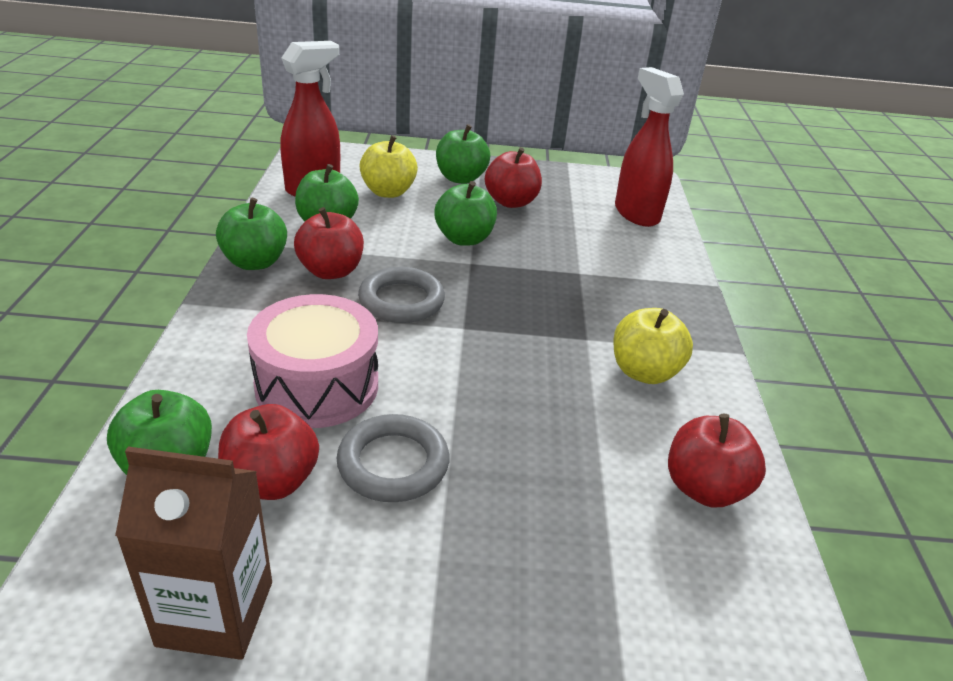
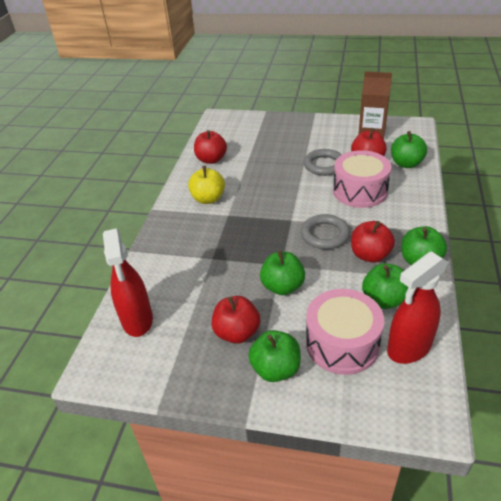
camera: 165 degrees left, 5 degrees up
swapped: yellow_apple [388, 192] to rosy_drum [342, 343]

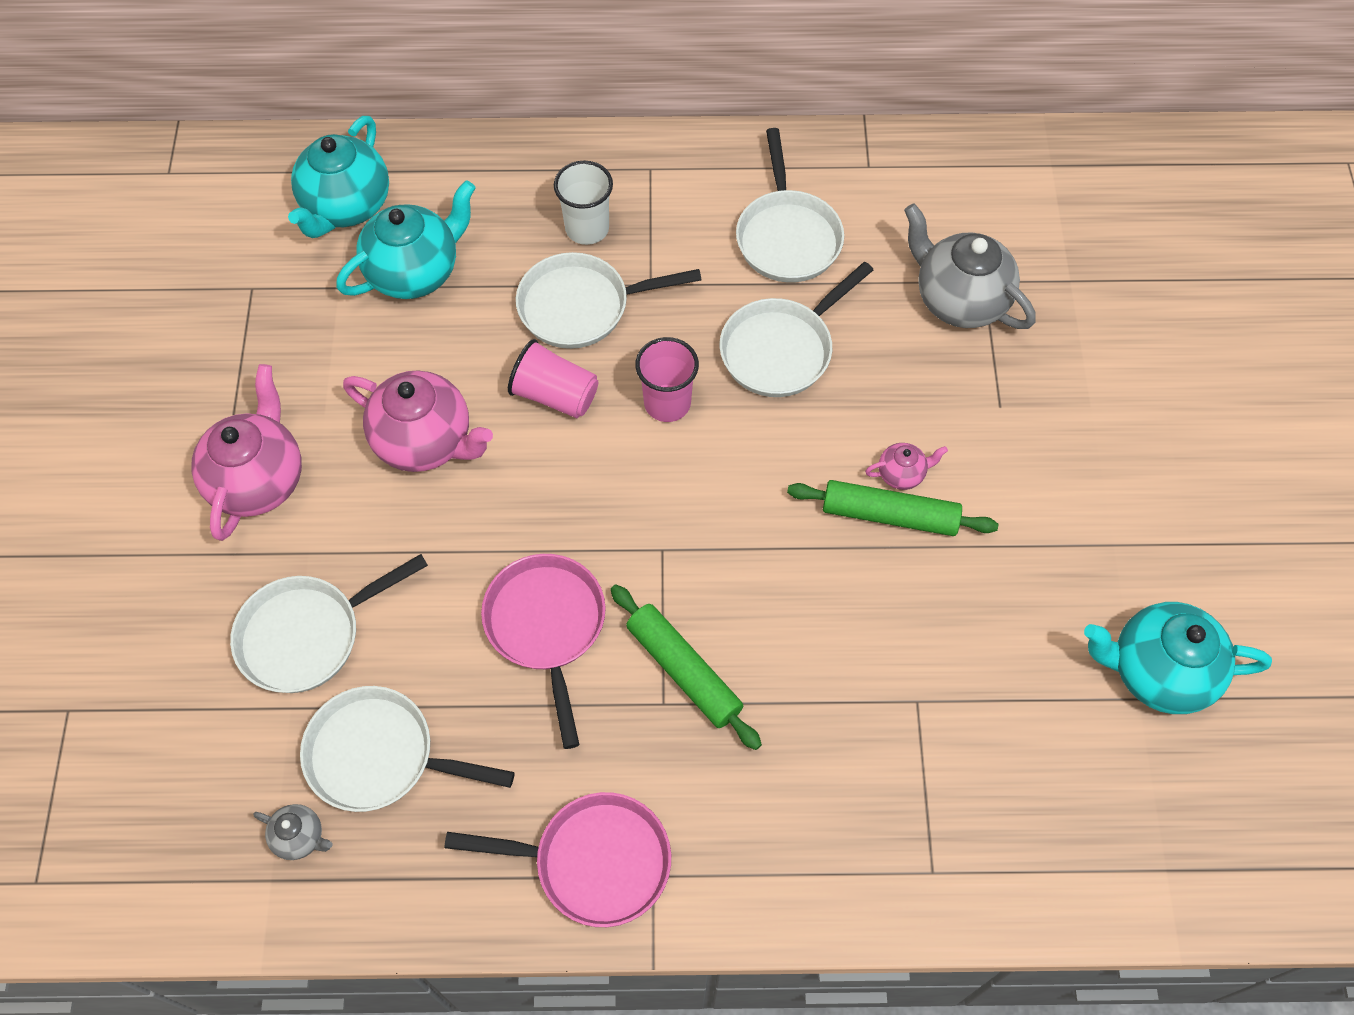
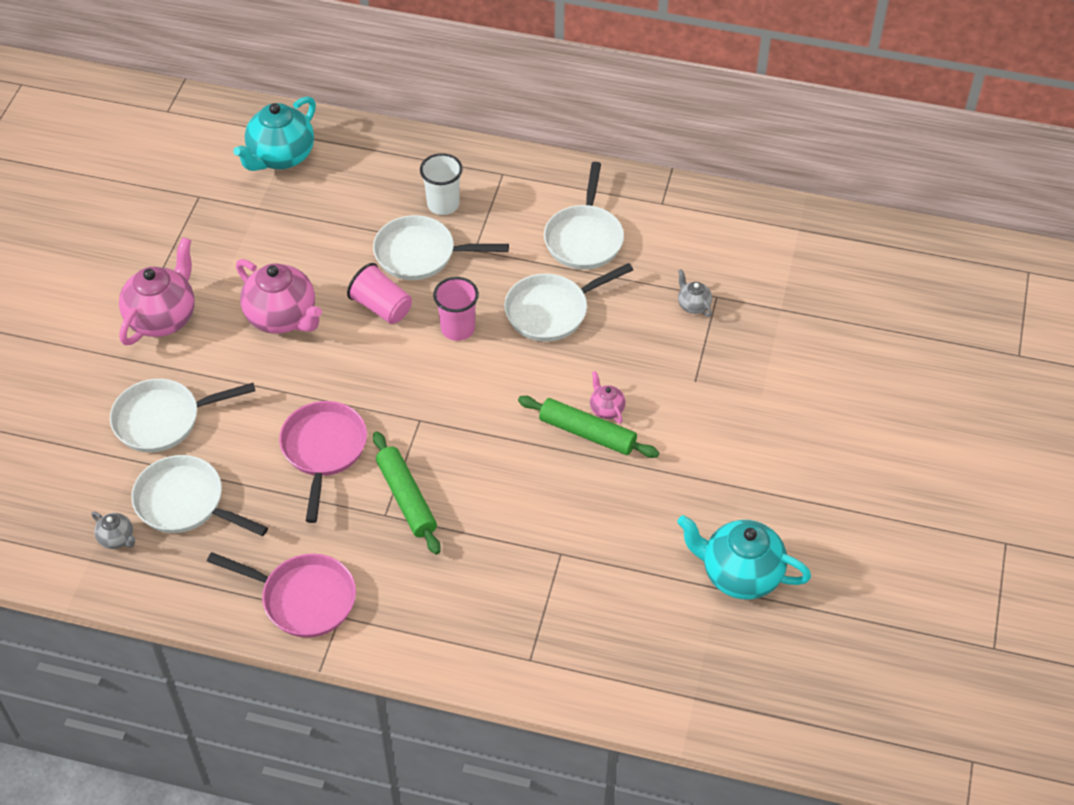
camera: 15 degrees right, 10 degrees down
gone: aqua_china_teapot [415, 272]
rotated: rosy_china_teapot [902, 474] = [606, 409] 120 degrees counterclockwise
scaled: grey_china_teapot [959, 300] = [693, 305] x0.46

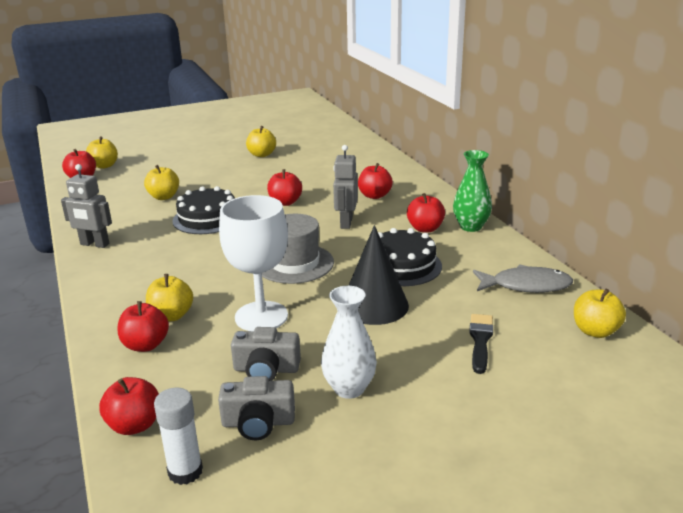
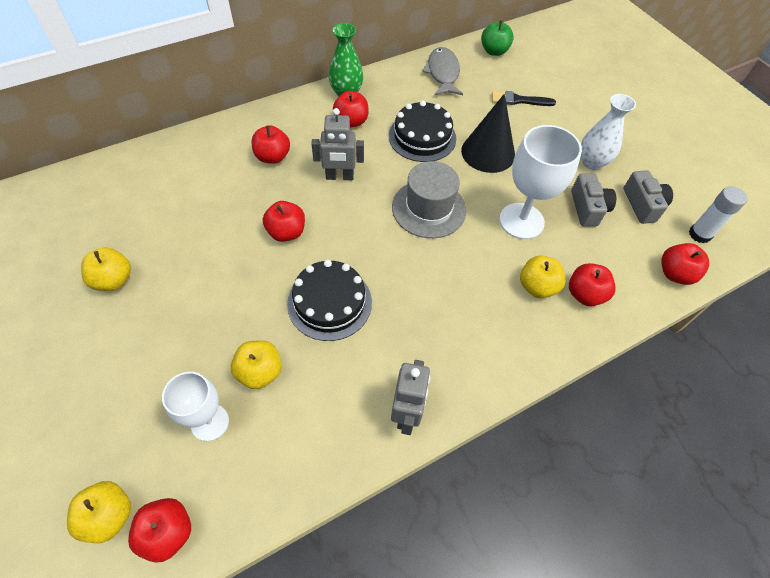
camera: 100 degrees left, 30 degrees up
new: pure_white_goblet [210, 422]
repainted: yellow_apple [595, 331] to leaf-green_apple [494, 51]

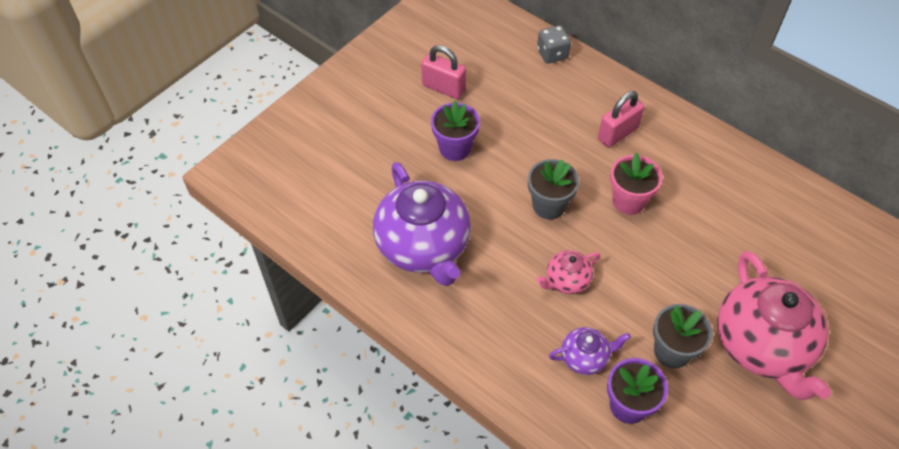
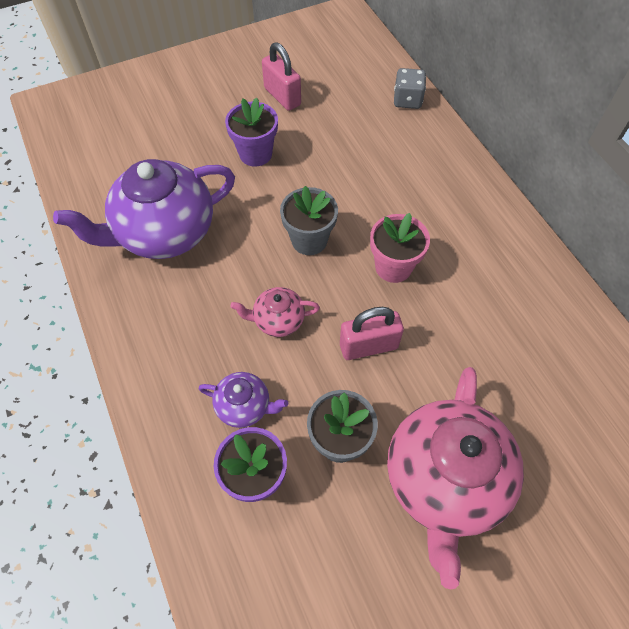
camera: 25 degrees right, 5 degrees up
shifted: rosy_lock [617, 134] to [368, 346]
rotated: purple_china_teapot [423, 247] = [164, 233] 60 degrees clockwise

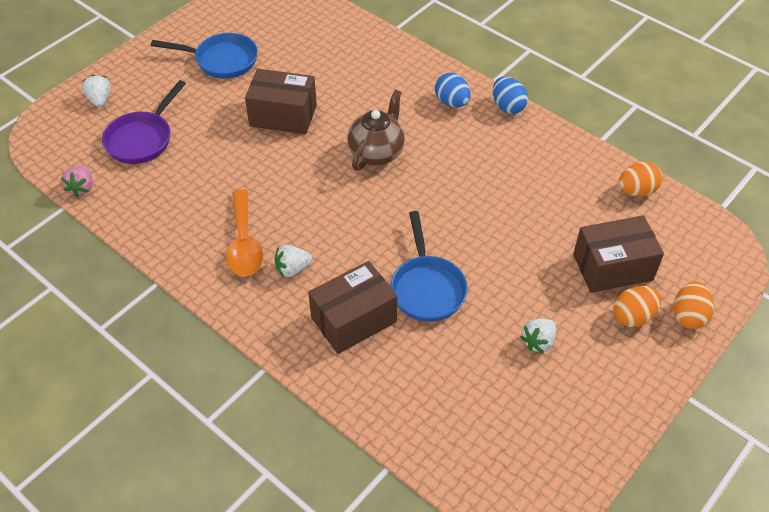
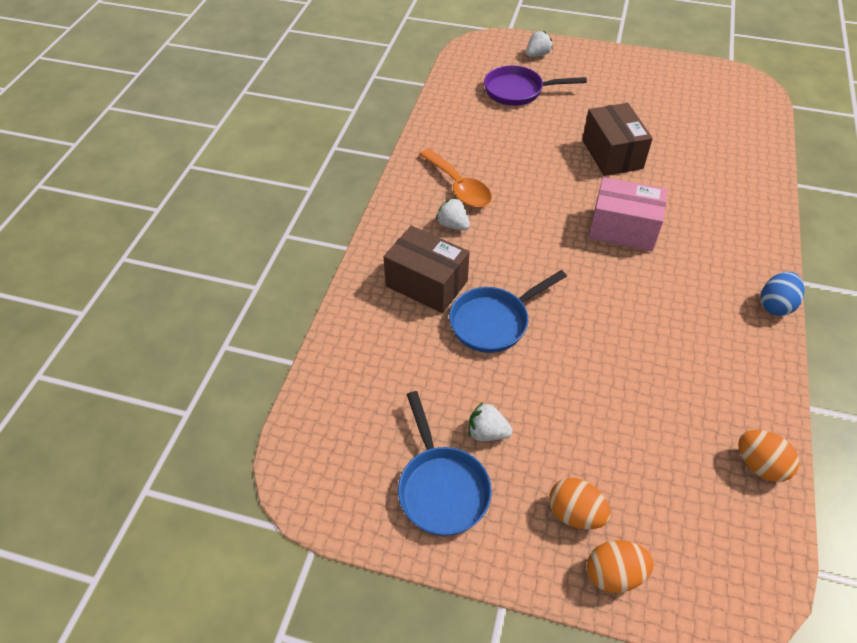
camera: 65 degrees right, 0 degrees up
gone: rosy_strawberry [81, 188]; blue_toy_egg [452, 102]; russet_parcel [612, 267]
shifted: blue_pan [221, 60] to [441, 487]
swapped: russet_china_teapot [376, 153] to rosy_parcel [623, 229]
rotated: orange_teaspoon [244, 243] = [459, 187] 90 degrees counterclockwise

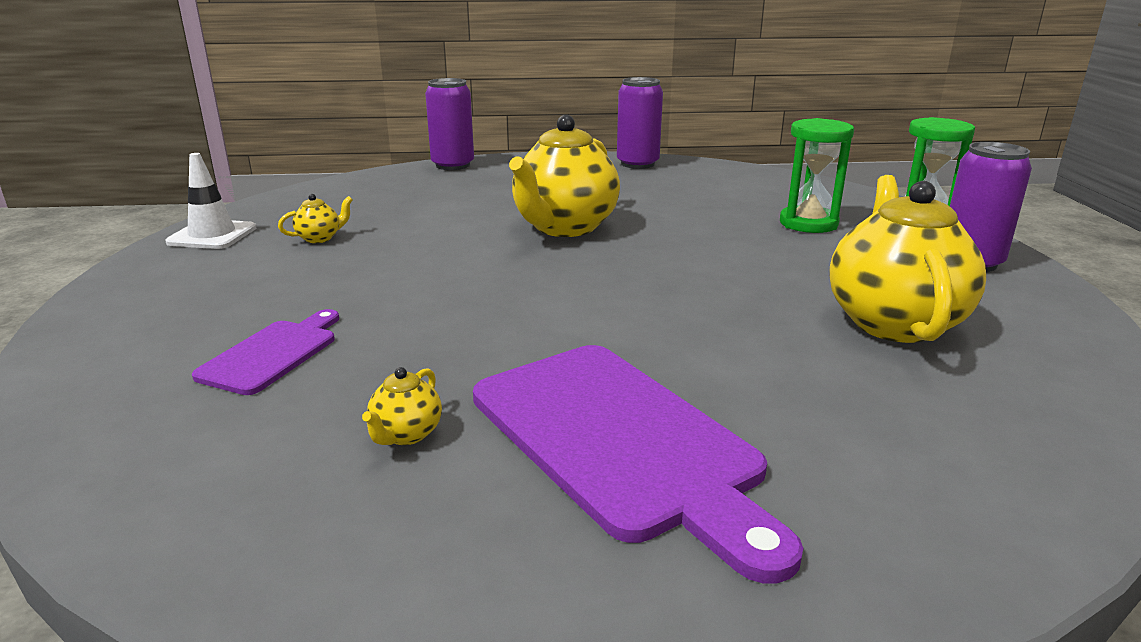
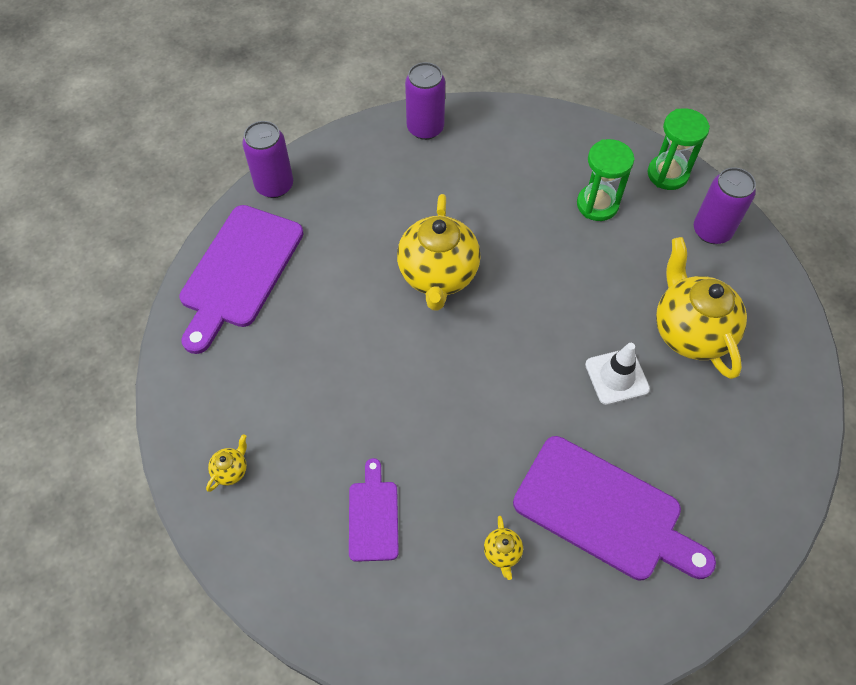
camera: 25 degrees left, 35 degrees up
new: purple_chopping_board [239, 271]
shifted: pure_white_road_cone [212, 235] to [617, 377]; yellow_china_teapot [320, 238] to [231, 470]

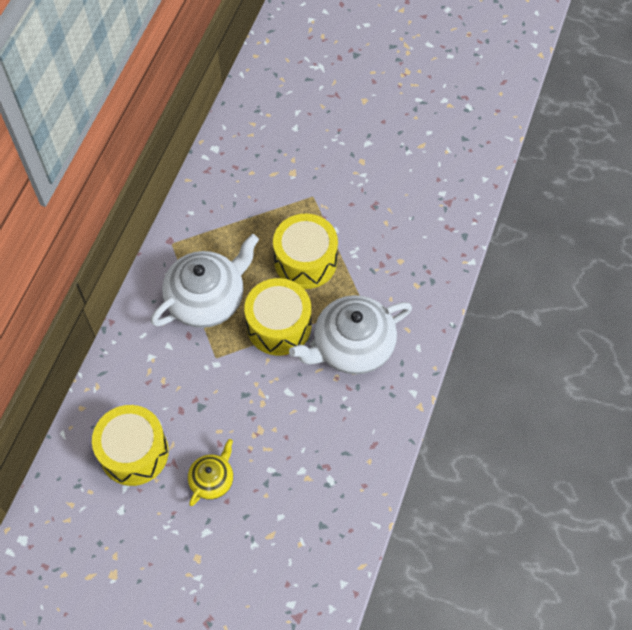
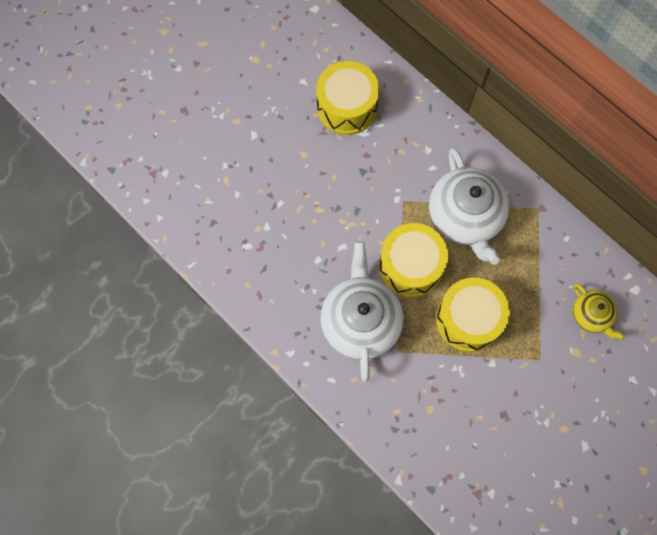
camera: 115 degrees right, 10 degrees up
shifted: yellow_china_teapot [212, 480] to [591, 315]

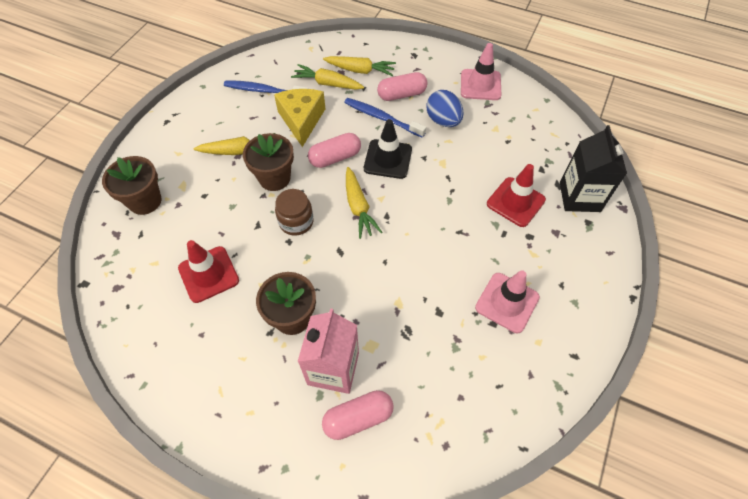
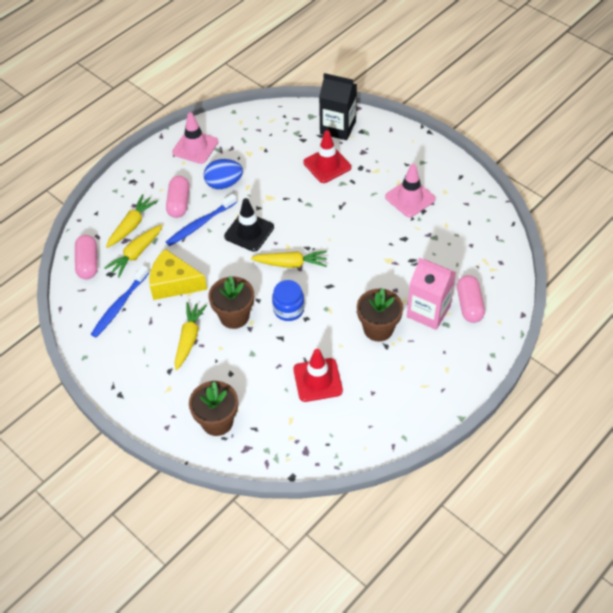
camera: 70 degrees left, 5 degrees down
shifted: rosy_pill [335, 157] to [88, 263]
repainted: russet_jam_jar [296, 222] to blue_jam_jar [288, 309]

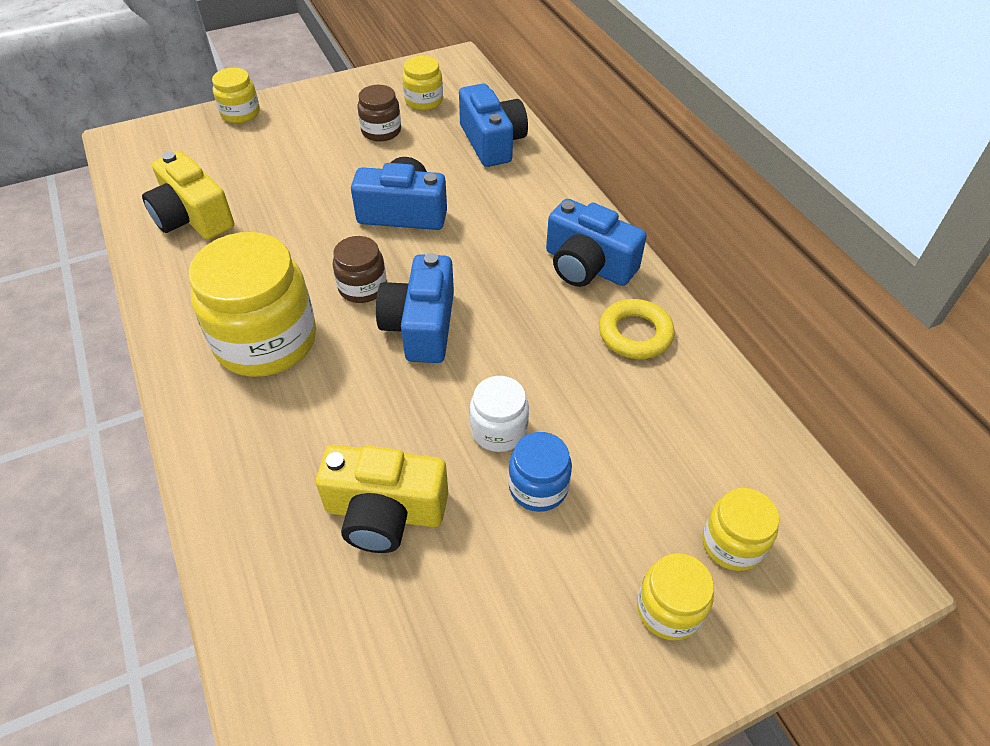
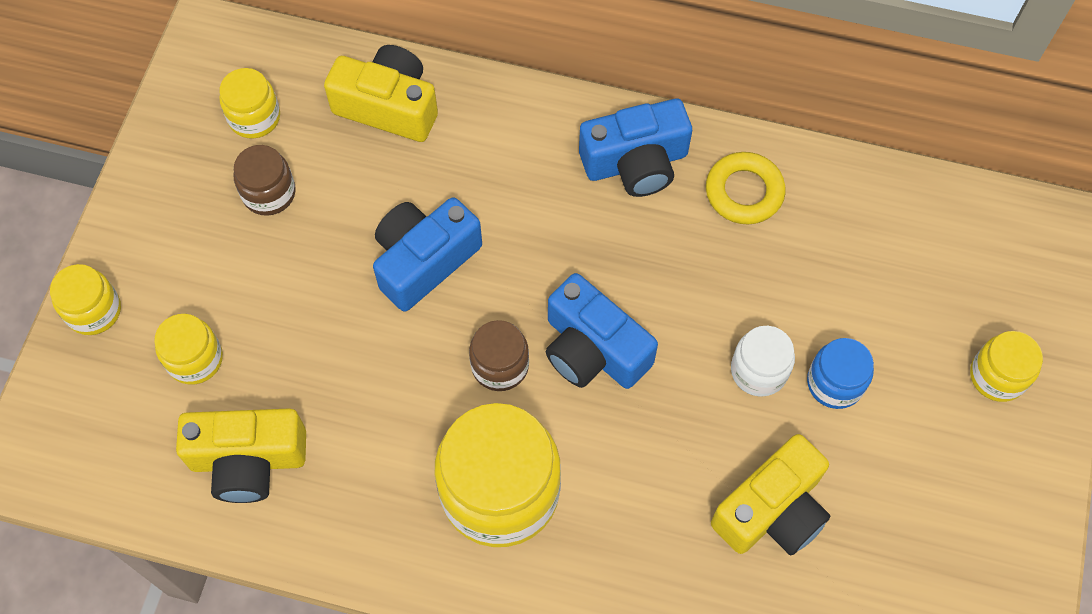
camera: 50 degrees left, 15 degrees up
shifted: yellow_jam_jar [732, 543] to [195, 359]
repainted: blue_camera [492, 142] to yellow_camera [388, 106]

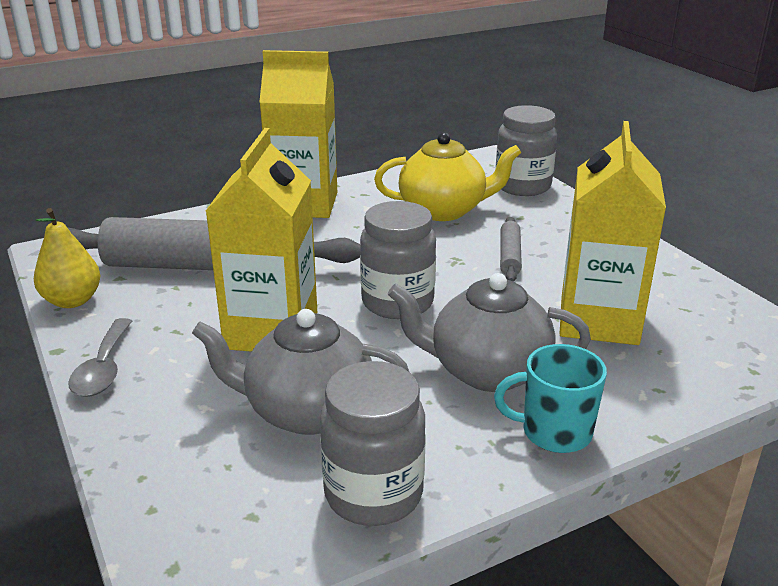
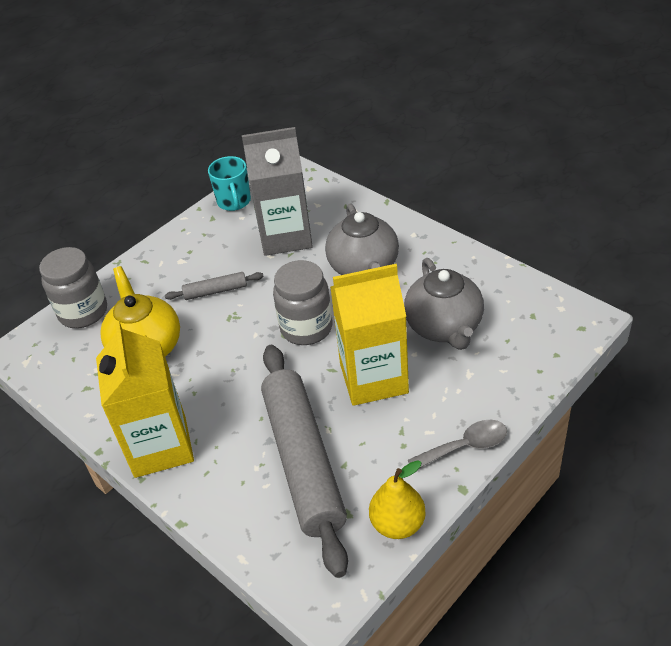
camera: 105 degrees left, 15 degrees up
gone: grey_jam_jar [373, 494]
shifted: aqua_mug [554, 432] to [234, 202]
repainted: yellow_milk_carton [598, 320] to grey_milk_carton [285, 236]

